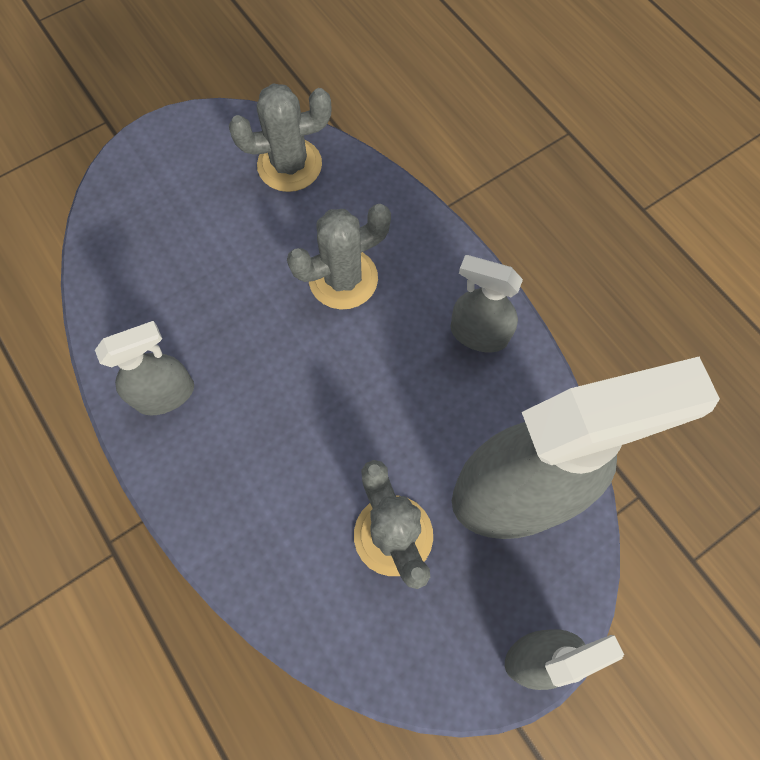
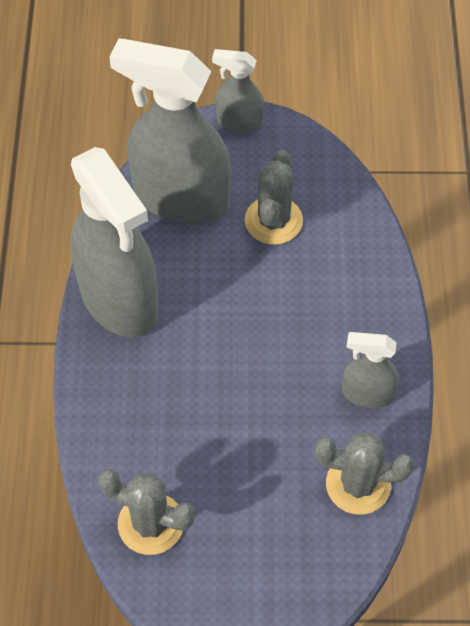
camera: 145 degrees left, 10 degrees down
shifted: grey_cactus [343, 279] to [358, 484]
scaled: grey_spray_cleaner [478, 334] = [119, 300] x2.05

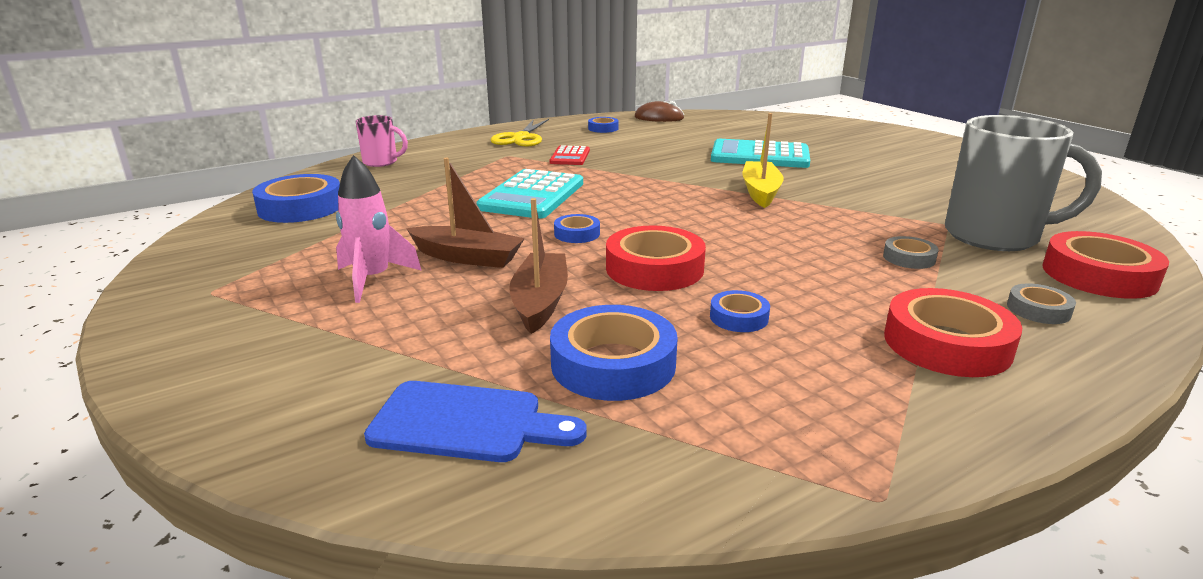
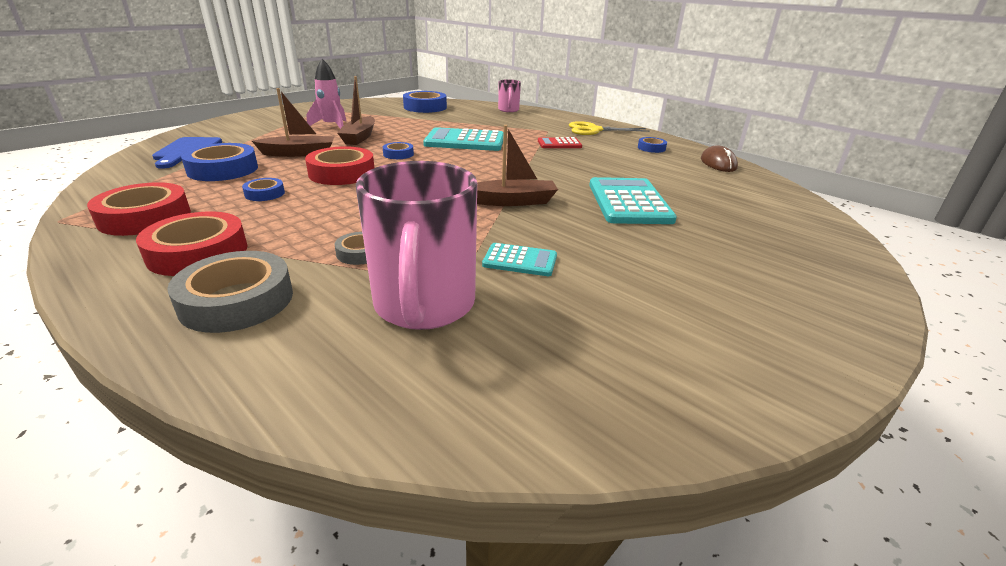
camera: 75 degrees right, 5 degrees up
new: aqua_pocket_calculator [520, 260]
shifted: scarlet_tape [1099, 275] to [145, 217]
repainted: yellow_sailboat [760, 192] to russet_sailboat [512, 201]; grey_mug [995, 236] to rosy_mug [424, 306]
scaled: grey_tape [1038, 310] = [237, 300] x1.92

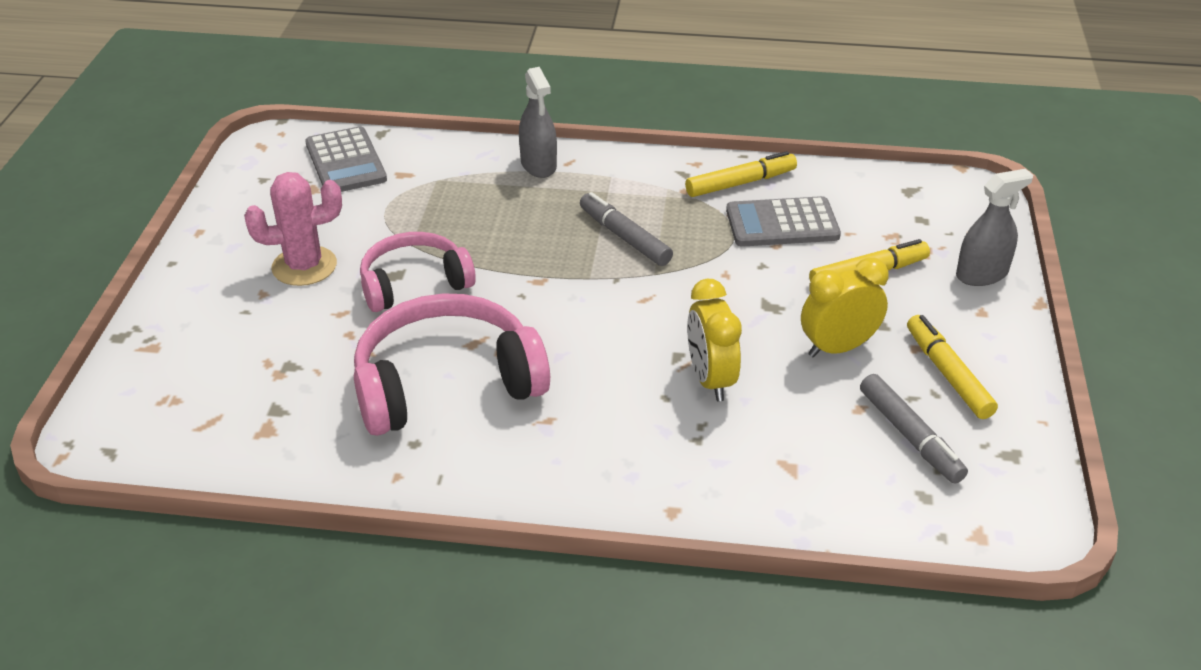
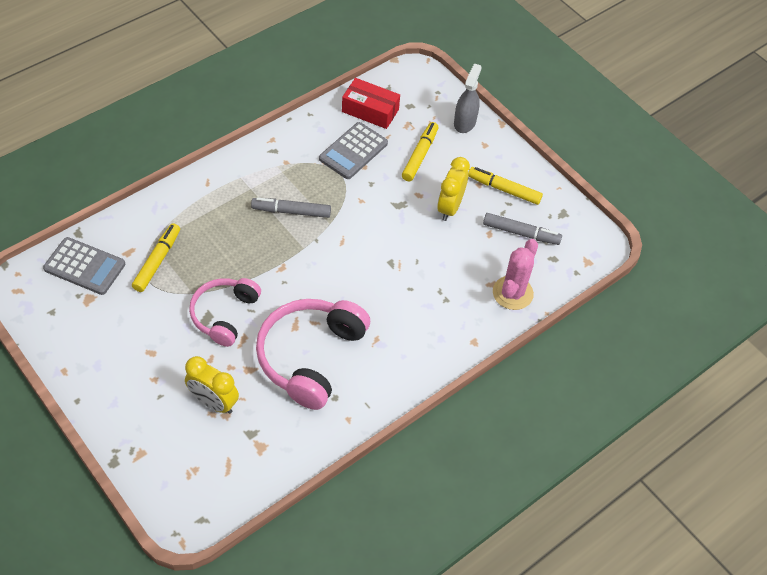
camera: 50 degrees left, 15 degrees up
gone: grey_spray_cleaner [538, 165]
new: scarlet_parcel [370, 110]
shifted: rosy_cactus [304, 266] to [512, 293]; yellow_marker [740, 183] to [157, 261]; yellow_bedside_clock [710, 380] to [214, 402]

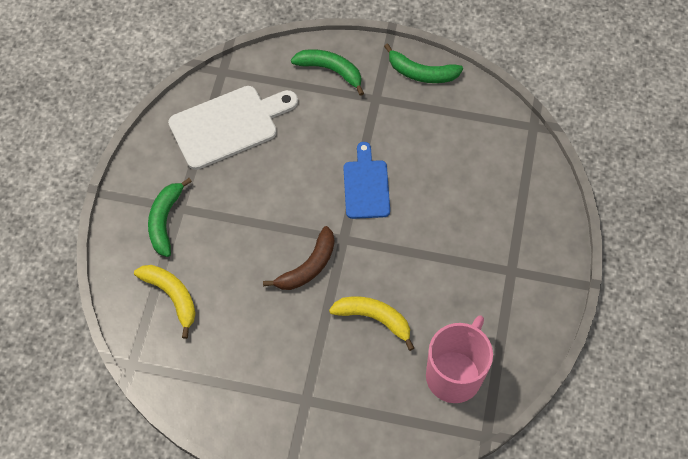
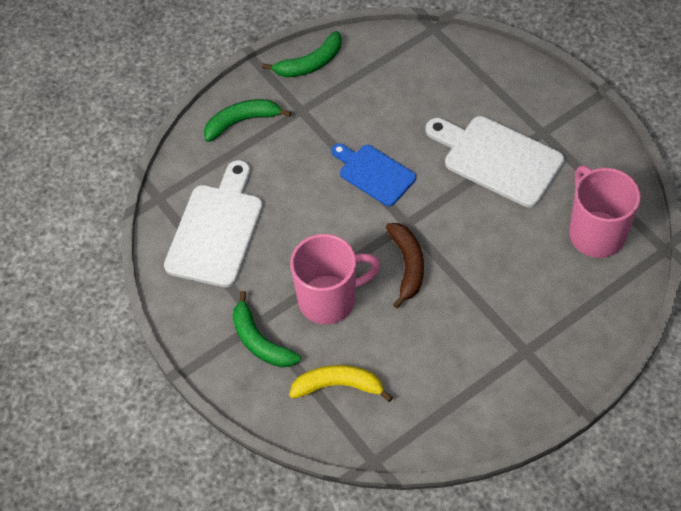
camera: 45 degrees left, 5 degrees down
gone: yellow_banana_fruit [374, 318]
new: rosy_mug [329, 299]; pure_white_chopping_board [497, 159]

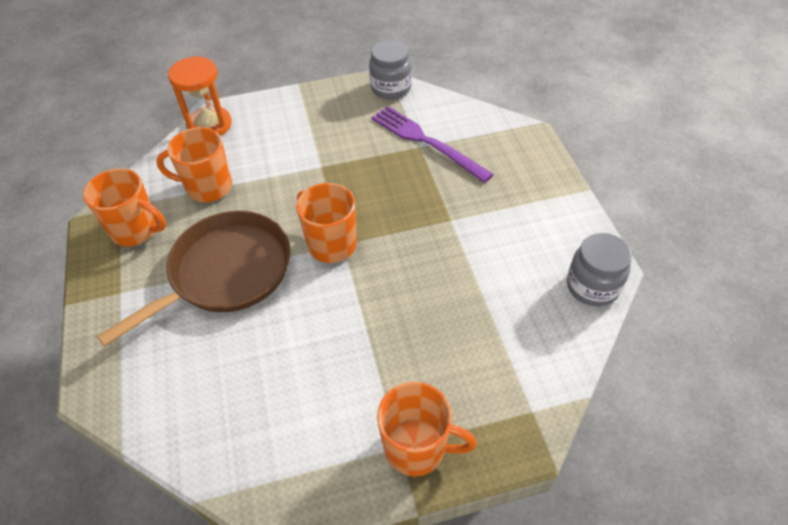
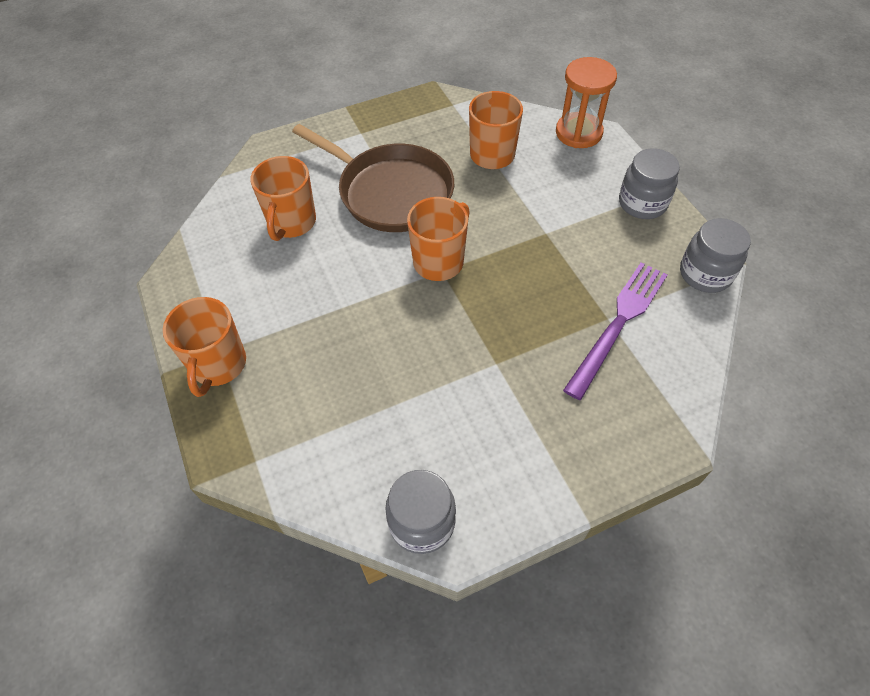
camera: 80 degrees right, 5 degrees up
new: grey_jam_jar [642, 203]
shifted: orange_mug [136, 230] to [291, 223]

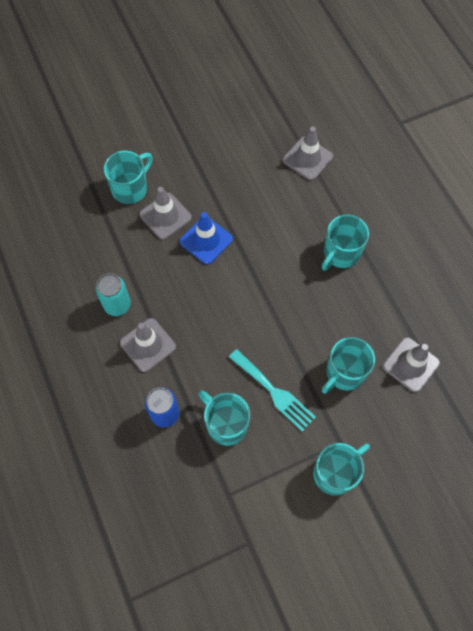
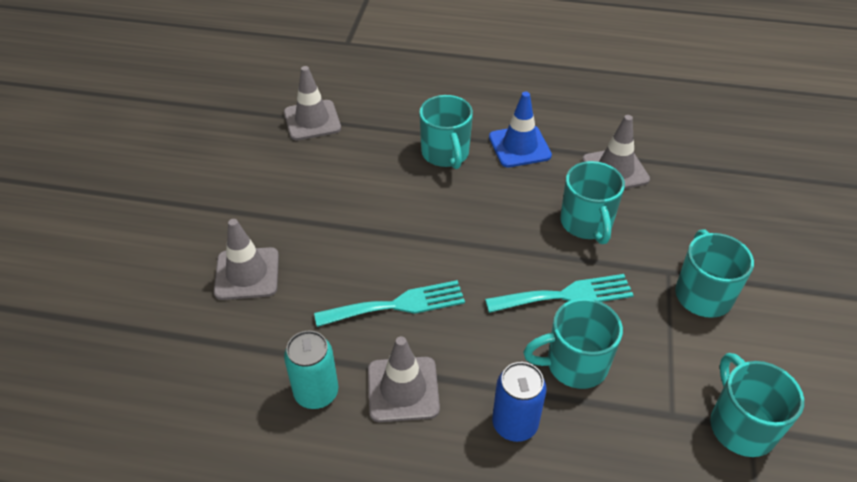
camera: 55 degrees left, 20 degrees down
new: aqua_table_fork [397, 305]
shifted: aqua_mug [131, 188] to [741, 425]; blue_road_cone [206, 240] to [519, 146]

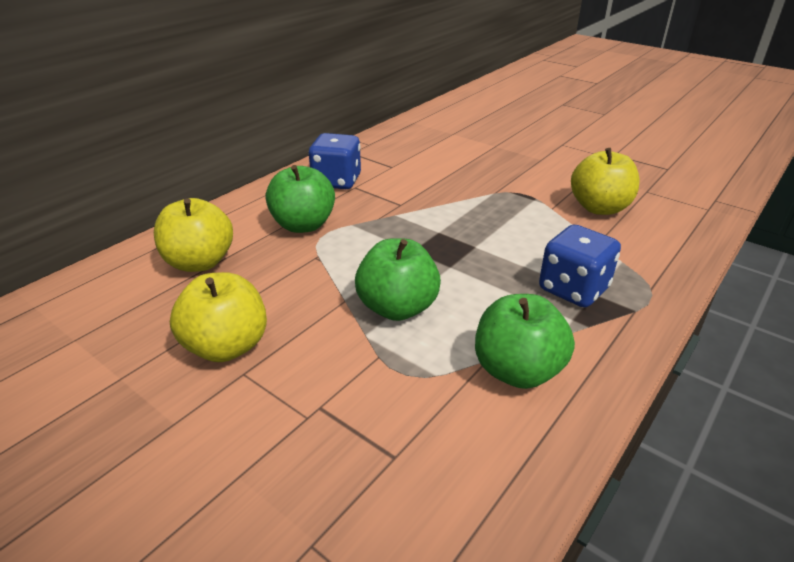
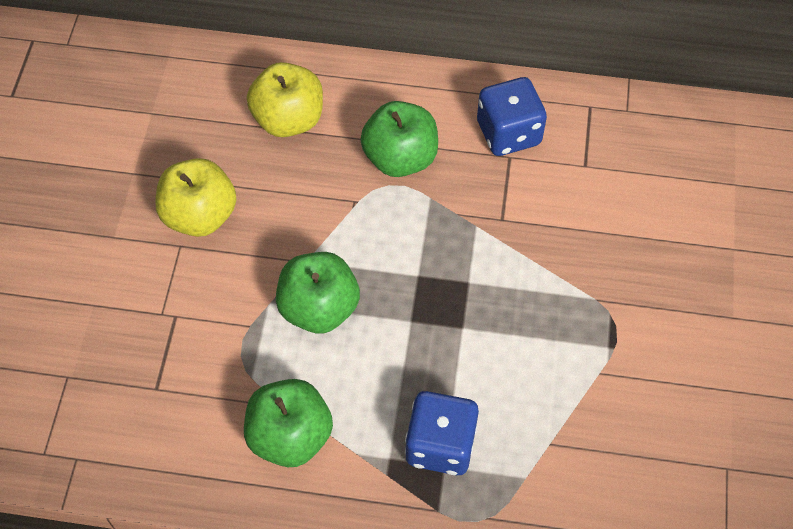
camera: 60 degrees right, 25 degrees up
gone: yellow_apple [599, 208]

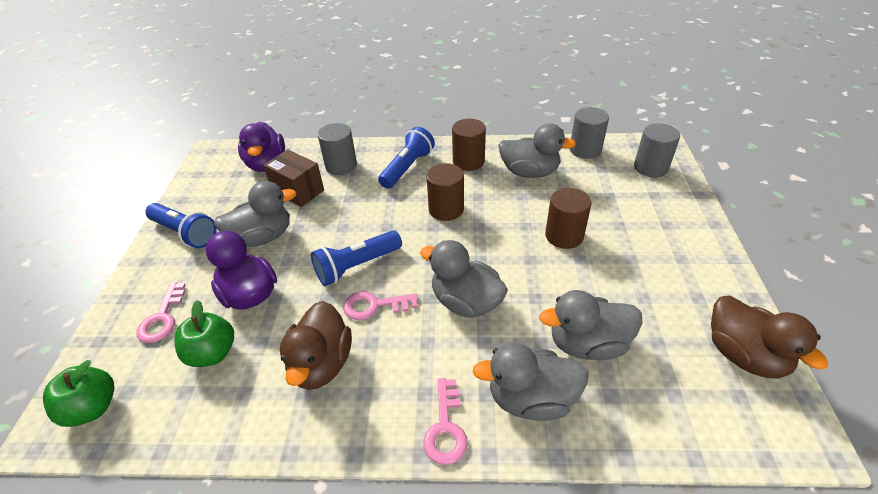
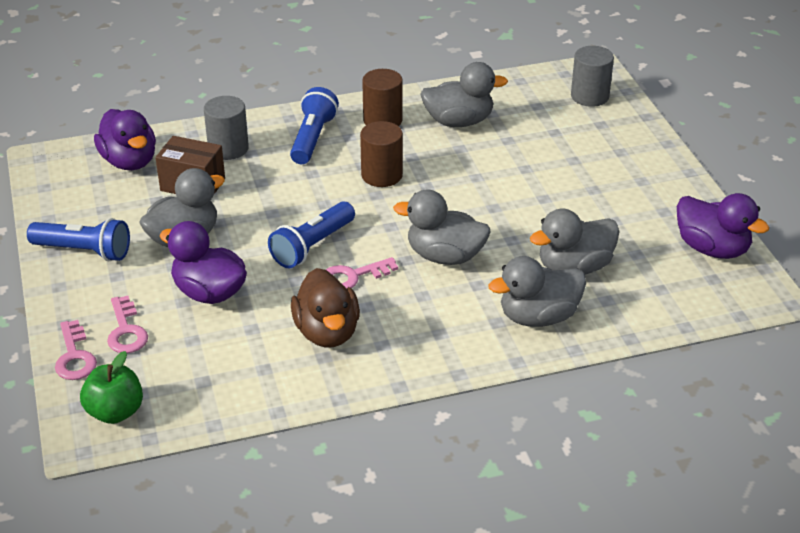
camera: 20 degrees left, 5 degrees down
gone: leaf-green_apple [212, 353]; russet_cylinder_shape [564, 236]; grey_cylinder_shape [585, 150]
shifted: rosy_latchkey [445, 428] to [74, 356]
repainted: russet_toy_duck [744, 355] to purple_toy_duck [712, 249]

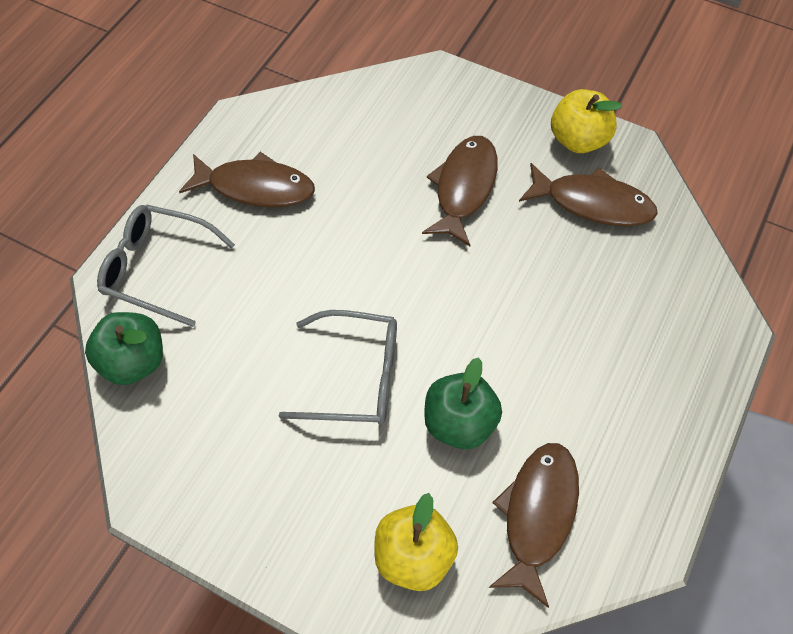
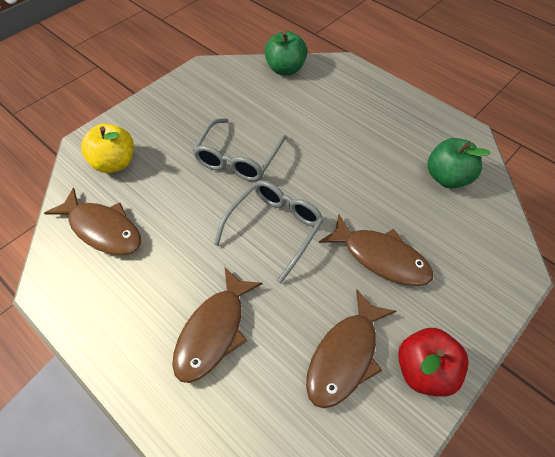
camera: 105 degrees right, 5 degrees down
shifted: grey_eyeglasses [157, 269] to [275, 228]; russet_toy_fish [255, 187] to [214, 331]; leaf-green_apple [459, 423] to [447, 178]
repainted: yellow_apple [578, 140] to scarlet_apple [425, 371]

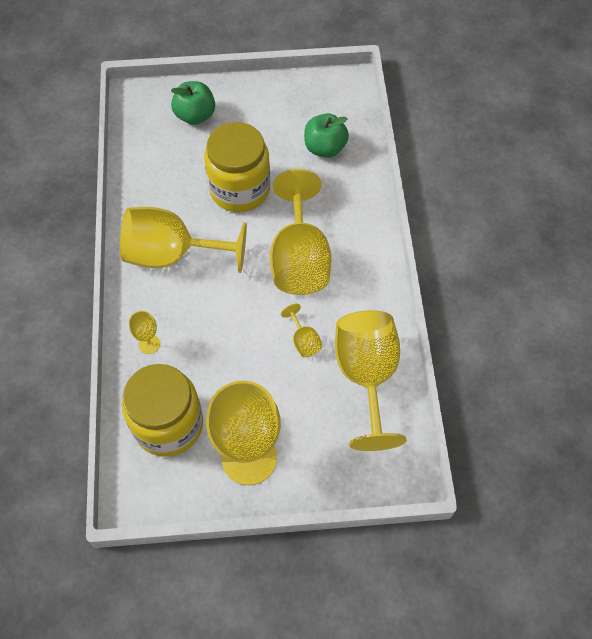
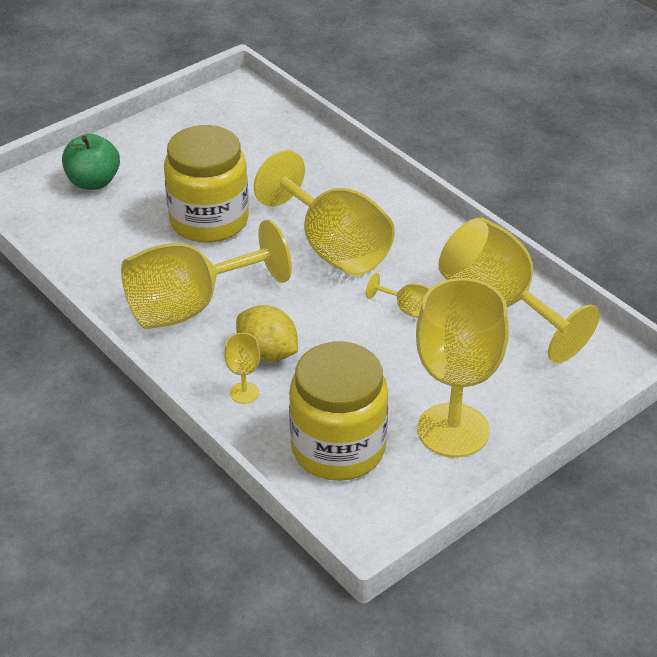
camera: 35 degrees left, 20 degrees down
gone: leaf-green_apple [325, 148]
new: yellow_citrus_fruit [267, 353]

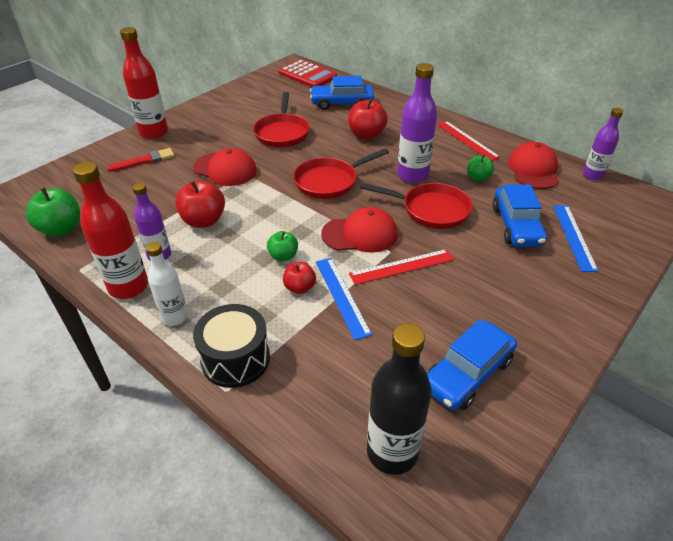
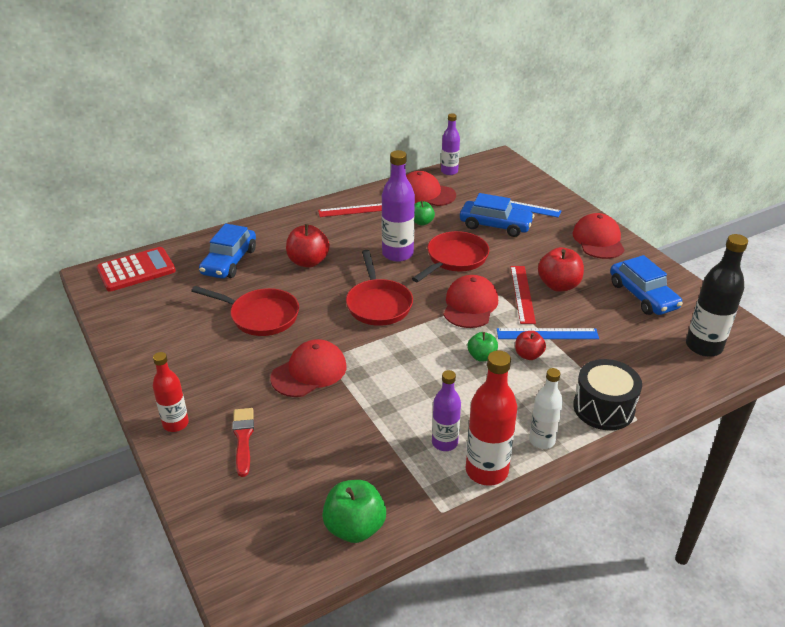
camera: 70 degrees left, 5 degrees down
new: scarlet_cap [598, 240]
shifted: scarlet_apple [203, 221] to [558, 285]
scaled: scarlet_bottle [154, 132] = [176, 424] x0.64

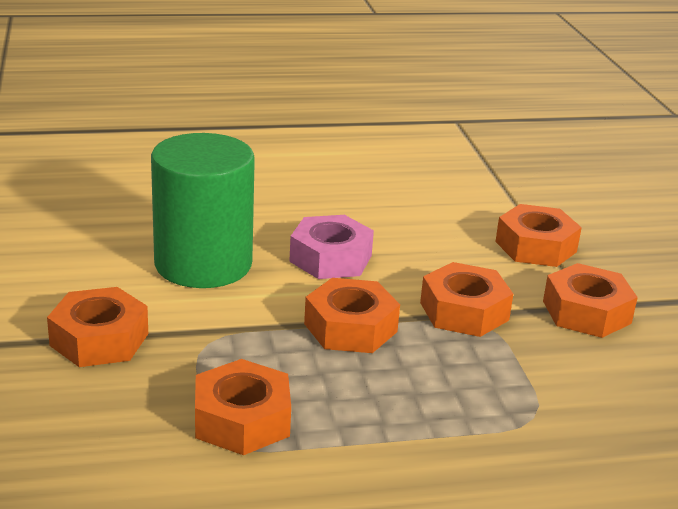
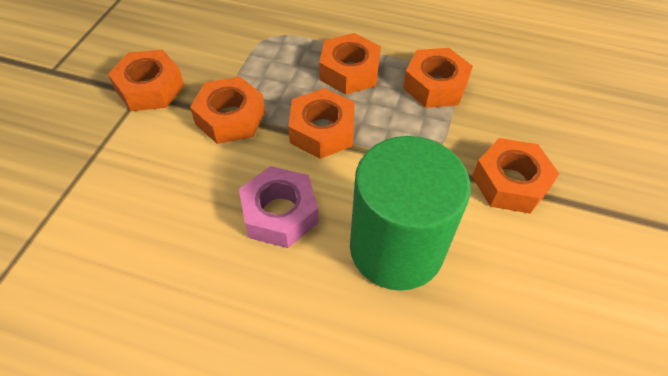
camera: 150 degrees left, 25 degrees up
shifted: orange_nut [535, 246] to [349, 71]

